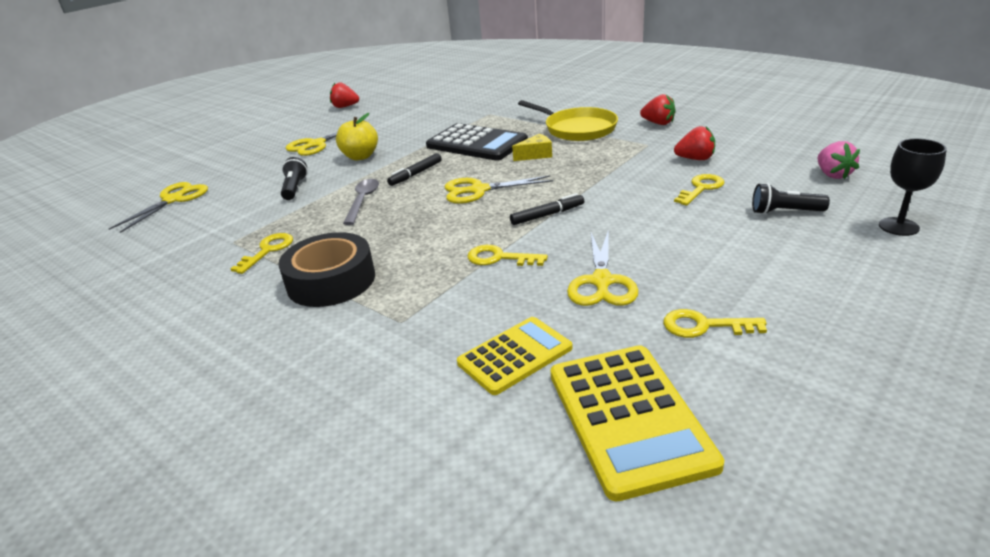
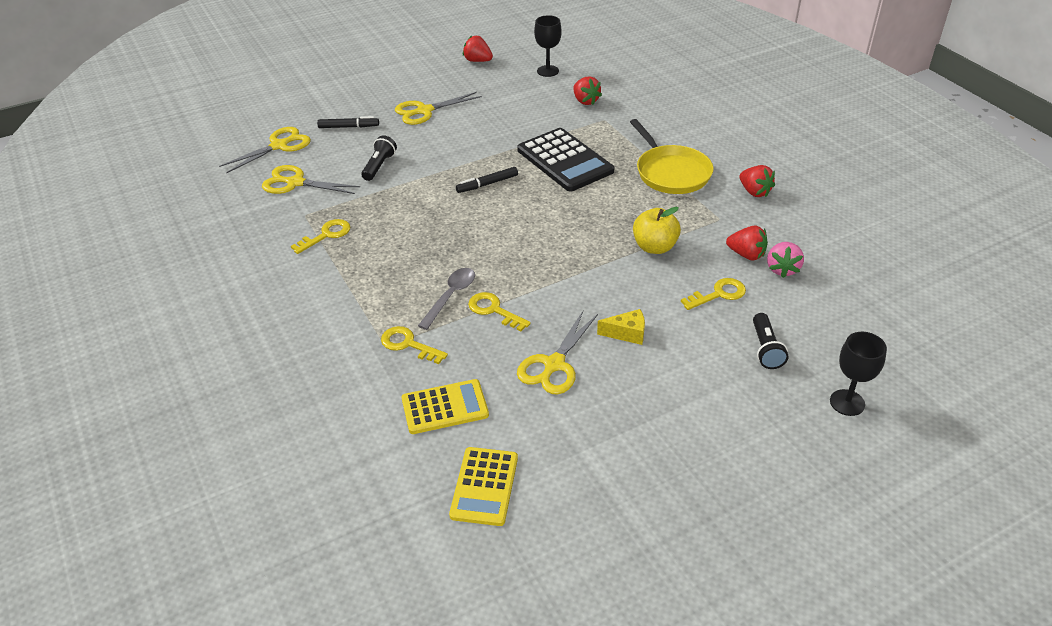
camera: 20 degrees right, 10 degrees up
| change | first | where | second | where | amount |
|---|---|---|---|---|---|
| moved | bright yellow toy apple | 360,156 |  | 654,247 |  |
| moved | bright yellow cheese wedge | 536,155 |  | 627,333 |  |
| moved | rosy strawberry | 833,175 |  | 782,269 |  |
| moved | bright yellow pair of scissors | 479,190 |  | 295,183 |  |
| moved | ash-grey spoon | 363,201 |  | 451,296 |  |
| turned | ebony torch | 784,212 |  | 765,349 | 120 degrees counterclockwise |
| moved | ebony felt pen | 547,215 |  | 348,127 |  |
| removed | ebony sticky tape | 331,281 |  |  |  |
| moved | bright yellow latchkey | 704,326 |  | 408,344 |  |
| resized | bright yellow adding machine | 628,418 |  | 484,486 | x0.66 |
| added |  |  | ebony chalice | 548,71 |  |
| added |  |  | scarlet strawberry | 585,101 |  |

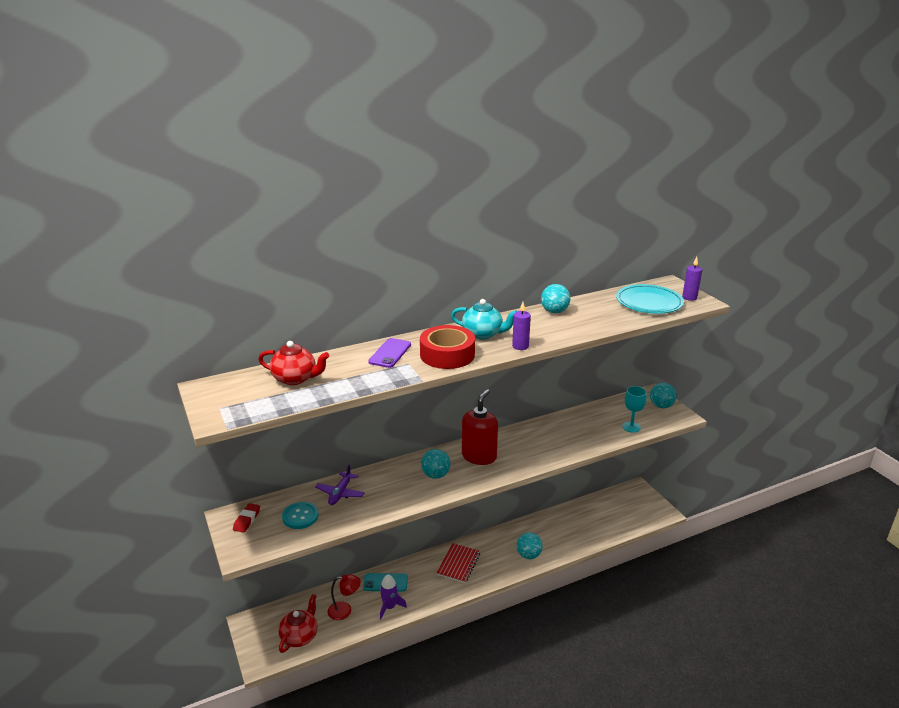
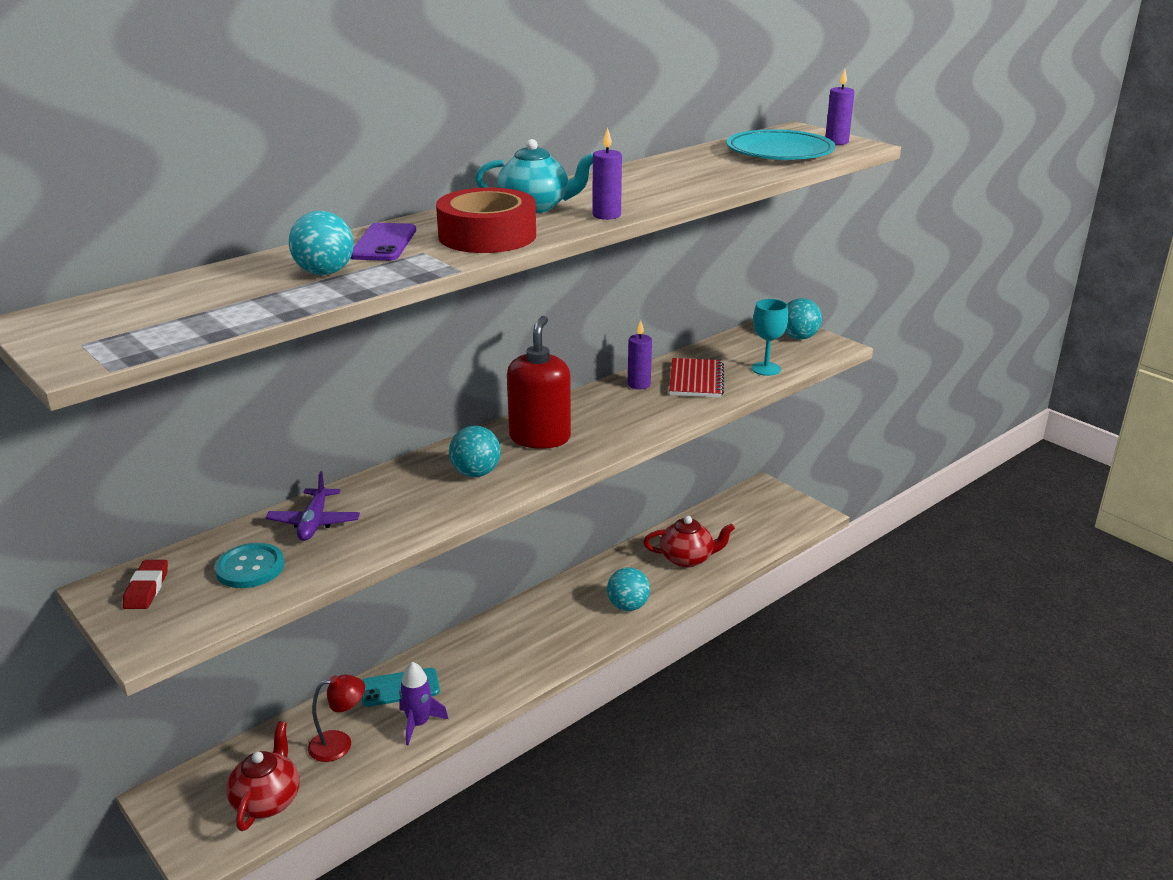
camera: 15 degrees left, 0 degrees up
| change | first | where | second | where | amount |
|---|---|---|---|---|---|
| moved | turquoise ball | 554,311 |  | 324,272 |  |
| moved | scarlet china teapot | 295,379 |  | 687,558 |  |
| moved | scarlet notepad | 458,564 |  | 696,380 |  |
| added |  |  | violet wax candle | 639,384 |  |

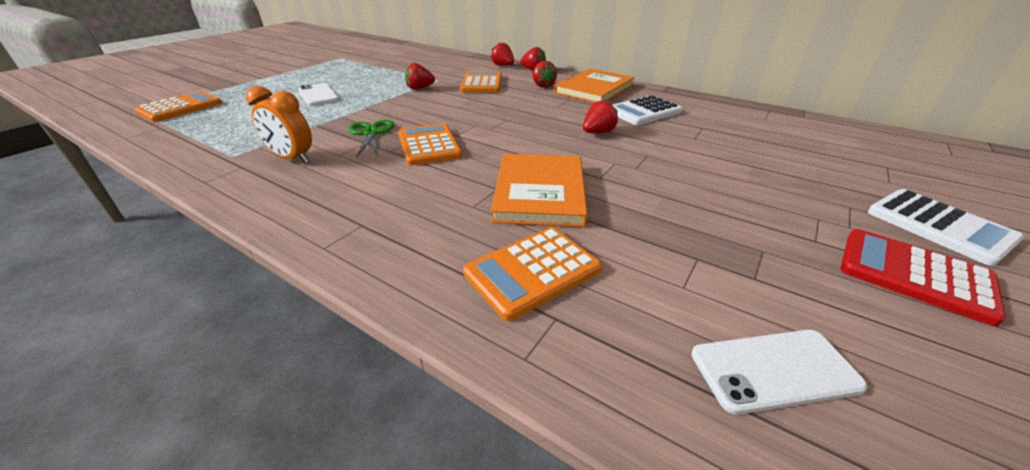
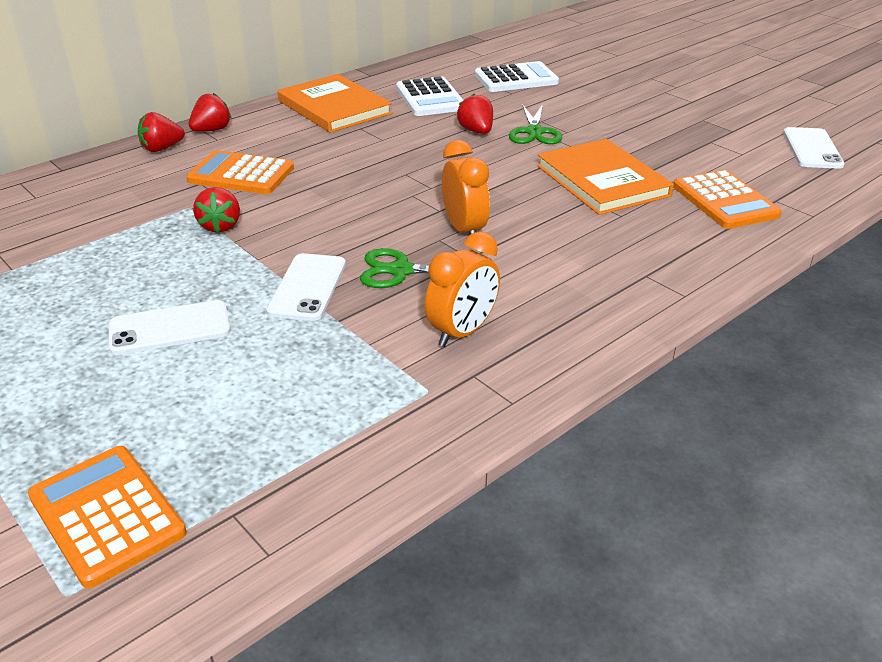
camera: 75 degrees left, 0 degrees up
| change | first | where | second | where | amount |
|---|---|---|---|---|---|
| removed | scarlet strawberry | 542,85 |  |  |  |
| replaced | bright orange adding machine | 429,145 | bright orange alarm clock | 464,230 |  |
| turned | bright orange hardback | 540,192 |  | 602,180 | 45 degrees clockwise |
| moved | snow-white adding machine | 939,226 |  | 516,79 |  |
| removed | scarlet adding machine | 914,275 |  |  |  |
| added |  |  | emerald pair of scissors | 534,132 |  |
| added |  |  | snow-white mobile phone | 307,287 |  |

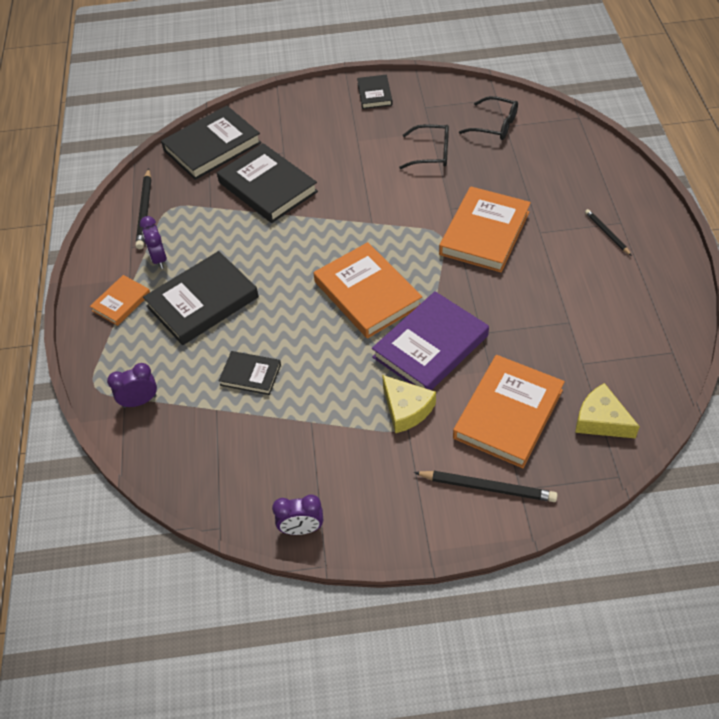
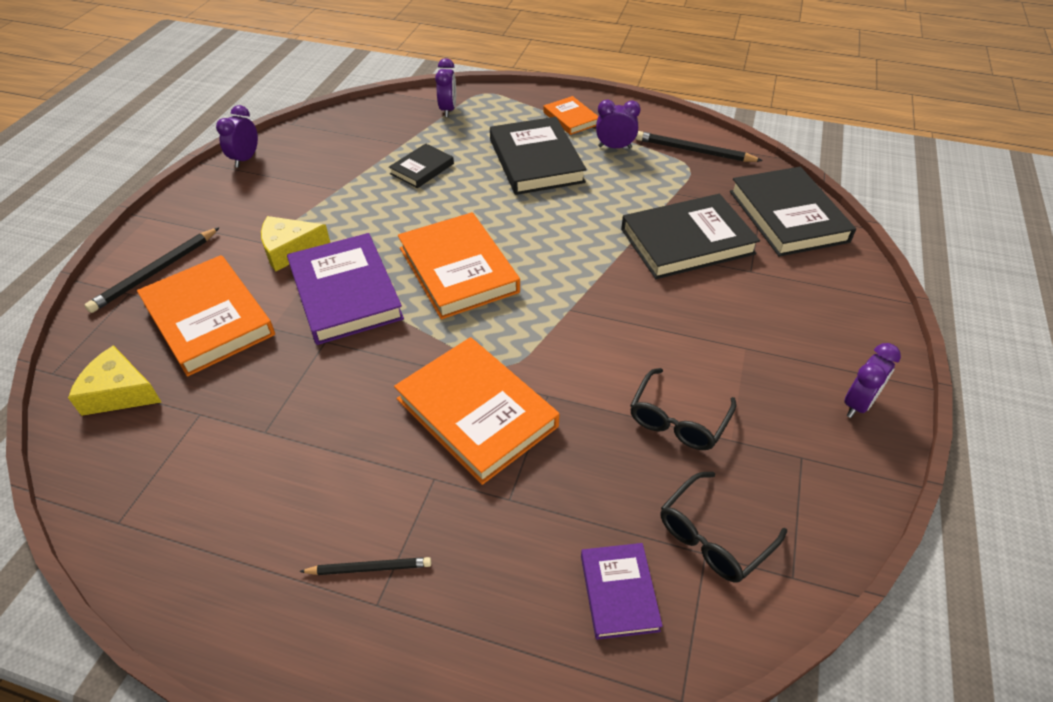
camera: 110 degrees right, 5 degrees down
| change | first | where | second | where | amount |
|---|---|---|---|---|---|
| replaced | ebony hardback | 374,94 | violet alarm clock | 858,404 |  |
| turned | bright orange hardback | 367,294 |  | 458,270 | 75 degrees clockwise |
| turned | bright yellow cheese wedge | 601,420 |  | 119,392 | 135 degrees counterclockwise |
| added |  |  | violet hardback | 619,592 |  |

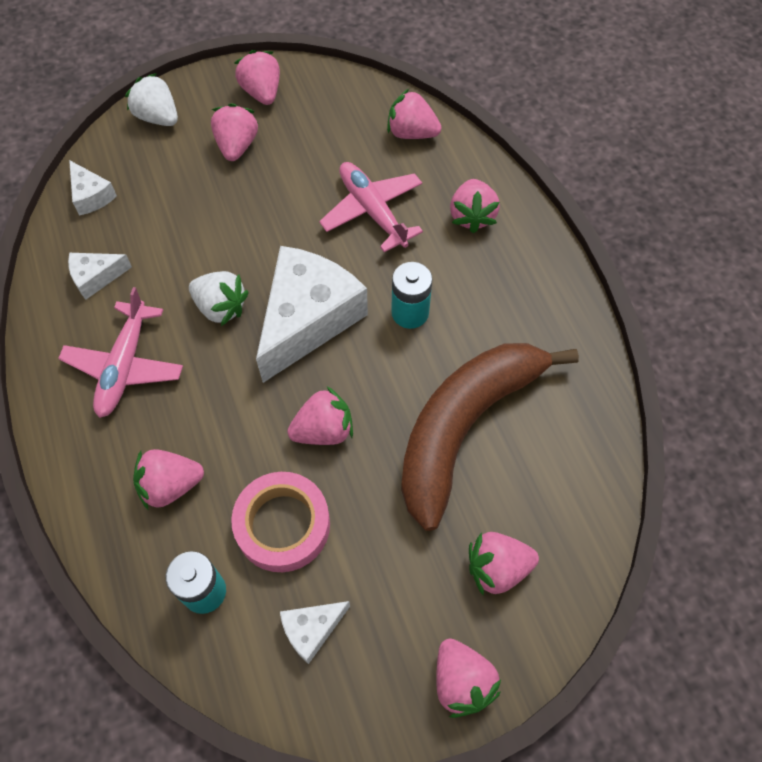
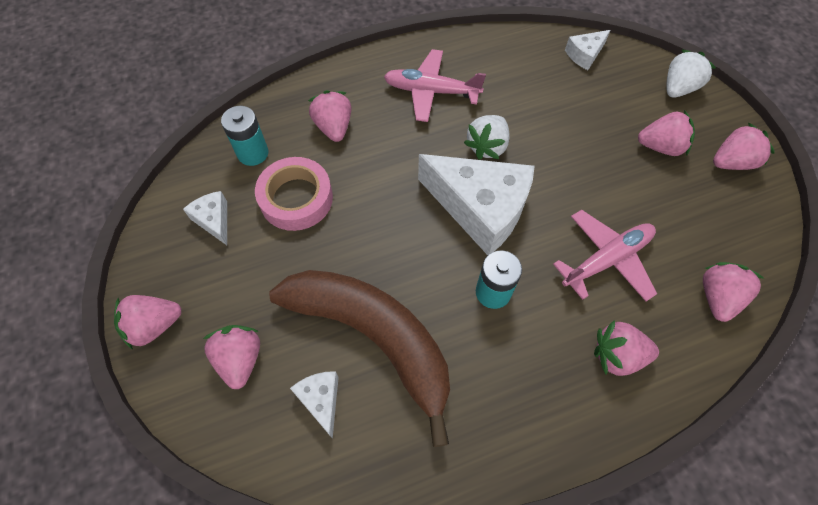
camera: 90 degrees right, 0 degrees up
| change | first | where | second | where | amount |
|---|---|---|---|---|---|
| moved | snow-white cheese wedge | 96,277 |  | 321,400 |  |
| removed | rosy strawberry | 323,430 |  |  |  |

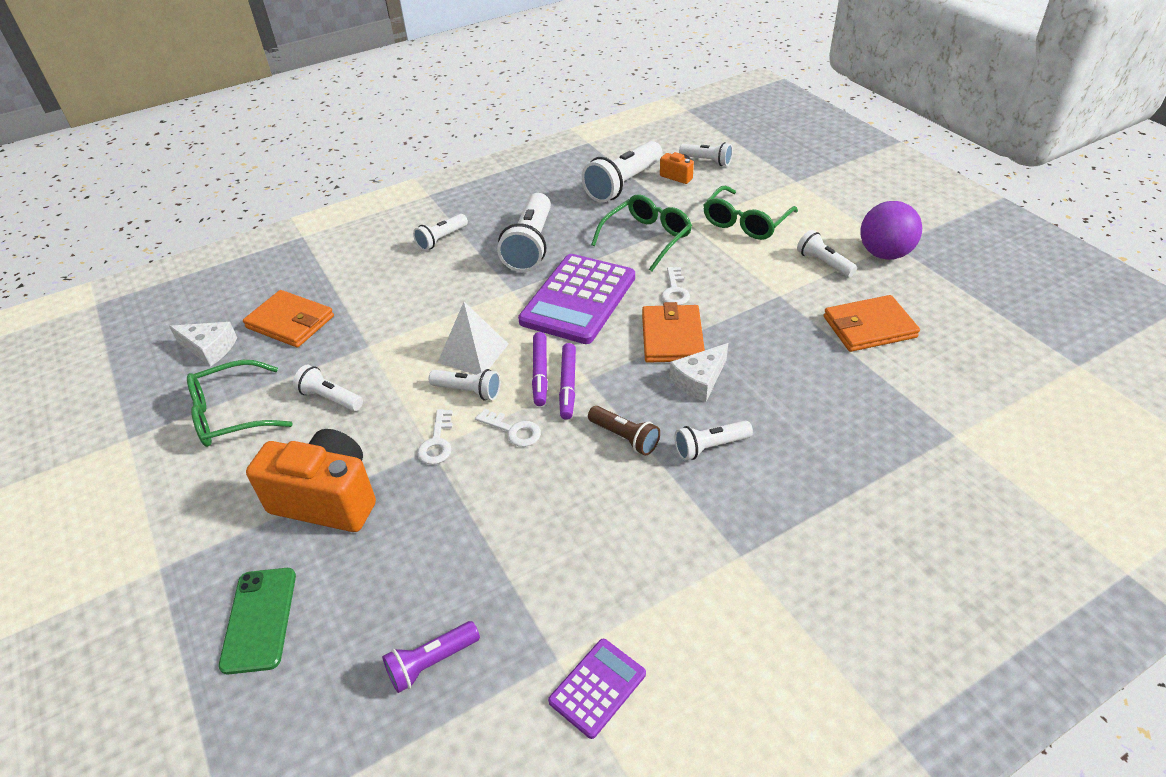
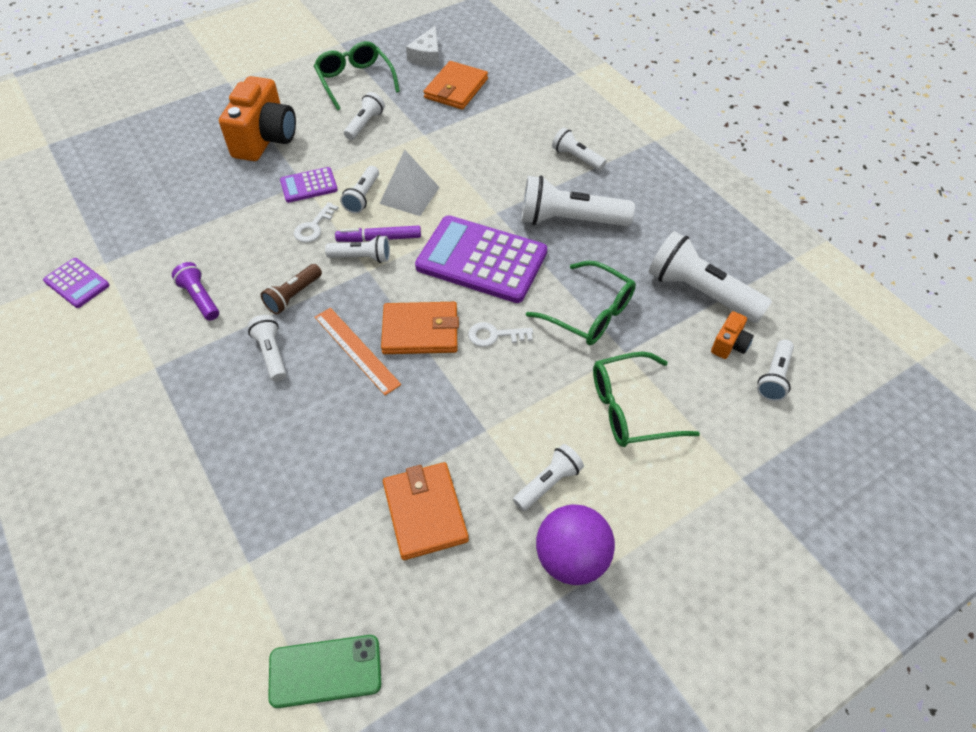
camera: 85 degrees right, 10 degrees up
| change | first | where | second | where | amount |
|---|---|---|---|---|---|
| turned | emerald eyeglasses | 745,223 |  | 630,409 | 45 degrees counterclockwise |
| replaced | violet felt pen | 568,385 | snow-white torch | 362,257 |  |
| replaced | snow-white cheese wedge | 699,380 | bright orange measuring stick | 356,350 |  |
| replaced | snow-white latchkey | 437,442 | violet adding machine | 309,185 |  |
| moved | emerald mobile phone | 259,619 |  | 325,671 |  |
| moved | violet torch | 431,662 |  | 200,298 |  |

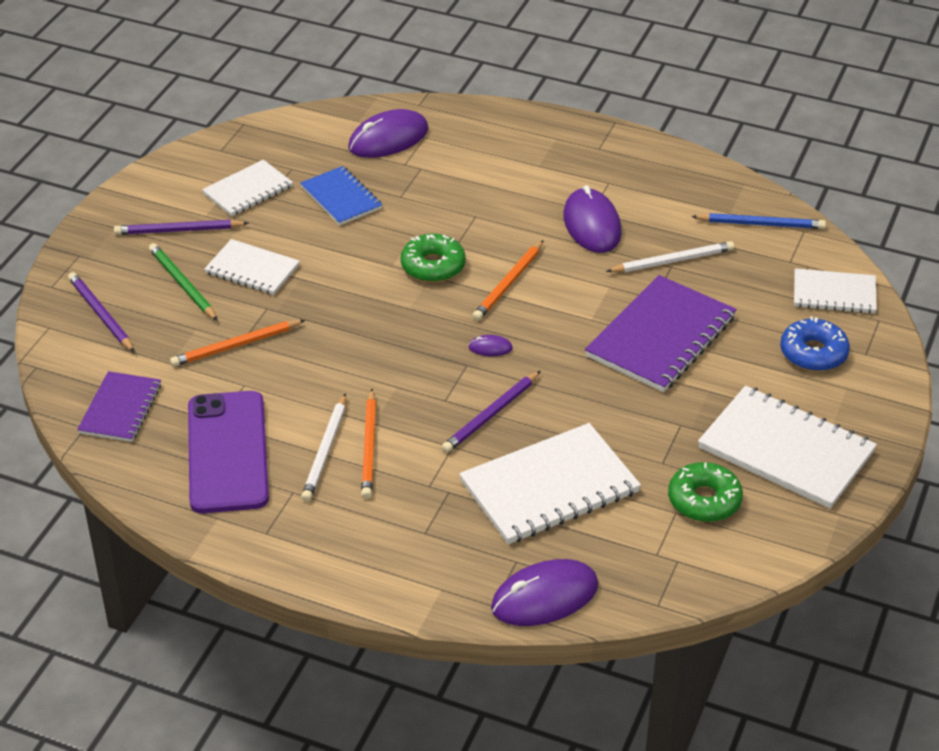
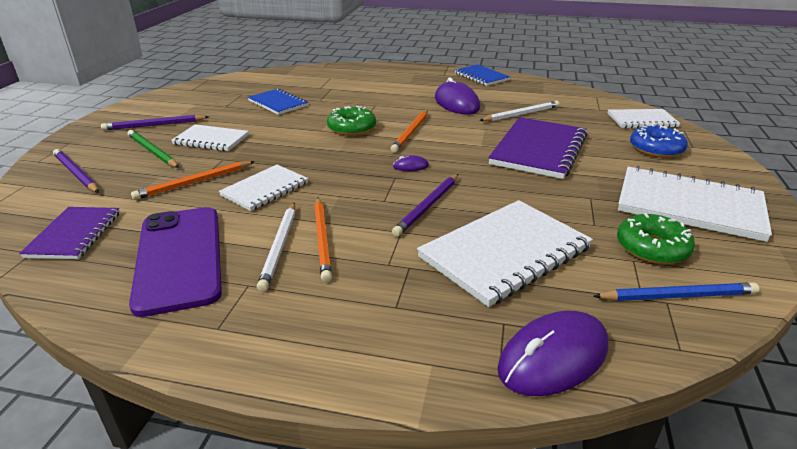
camera: 10 degrees left, 10 degrees down
| change | first | where | second | where | amount |
|---|---|---|---|---|---|
| removed | violet PC mouse | 388,138 |  |  |  |
| moved | snow-white notepad | 248,190 |  | 265,189 |  |
| moved | royal blue wooden pencil | 761,224 |  | 677,296 |  |
| added |  |  | royal blue notepad | 481,77 |  |

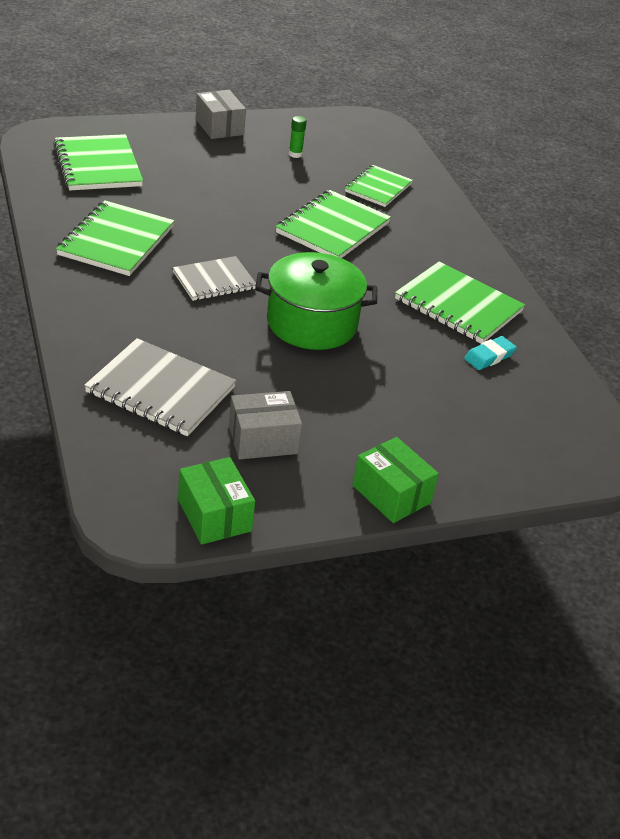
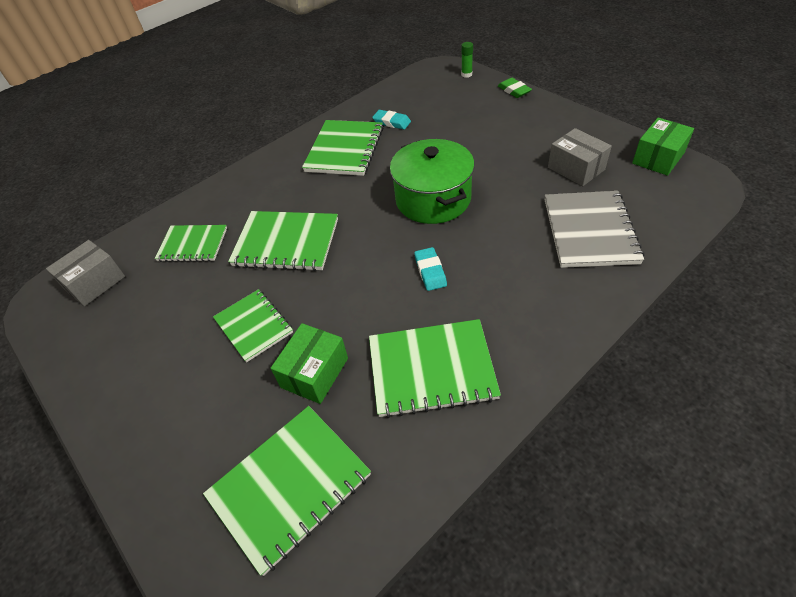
camera: 105 degrees left, 10 degrees up
| change | first | where | second | where | amount |
|---|---|---|---|---|---|
| moved | ash-grey box | 219,127 |  | 95,283 |  |
| moved | emerald stick of glue | 295,154 |  | 466,74 |  |
| replaced | ash-grey notepad | 214,281 | turquoise eraser | 430,271 |  |
| moved | emerald box | 391,494 |  | 314,372 |  |
| added |  |  | emerald eraser | 514,90 |  |
| added |  |  | emerald notepad | 253,326 |  |

